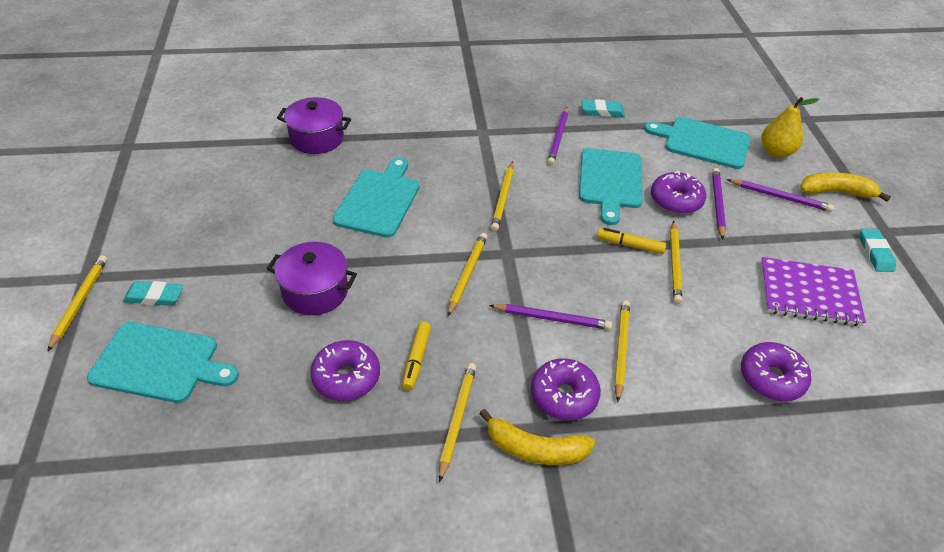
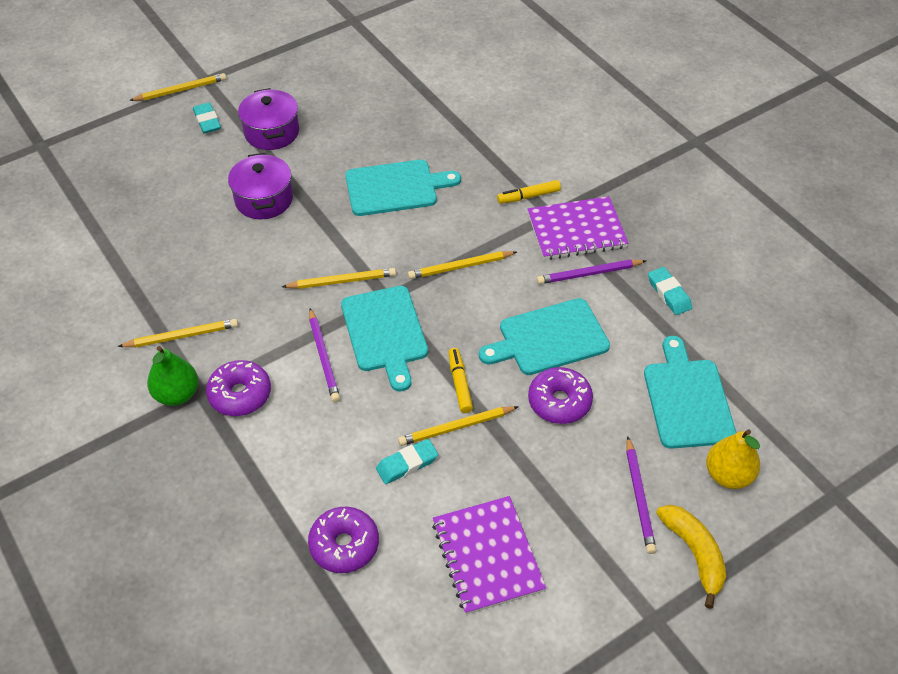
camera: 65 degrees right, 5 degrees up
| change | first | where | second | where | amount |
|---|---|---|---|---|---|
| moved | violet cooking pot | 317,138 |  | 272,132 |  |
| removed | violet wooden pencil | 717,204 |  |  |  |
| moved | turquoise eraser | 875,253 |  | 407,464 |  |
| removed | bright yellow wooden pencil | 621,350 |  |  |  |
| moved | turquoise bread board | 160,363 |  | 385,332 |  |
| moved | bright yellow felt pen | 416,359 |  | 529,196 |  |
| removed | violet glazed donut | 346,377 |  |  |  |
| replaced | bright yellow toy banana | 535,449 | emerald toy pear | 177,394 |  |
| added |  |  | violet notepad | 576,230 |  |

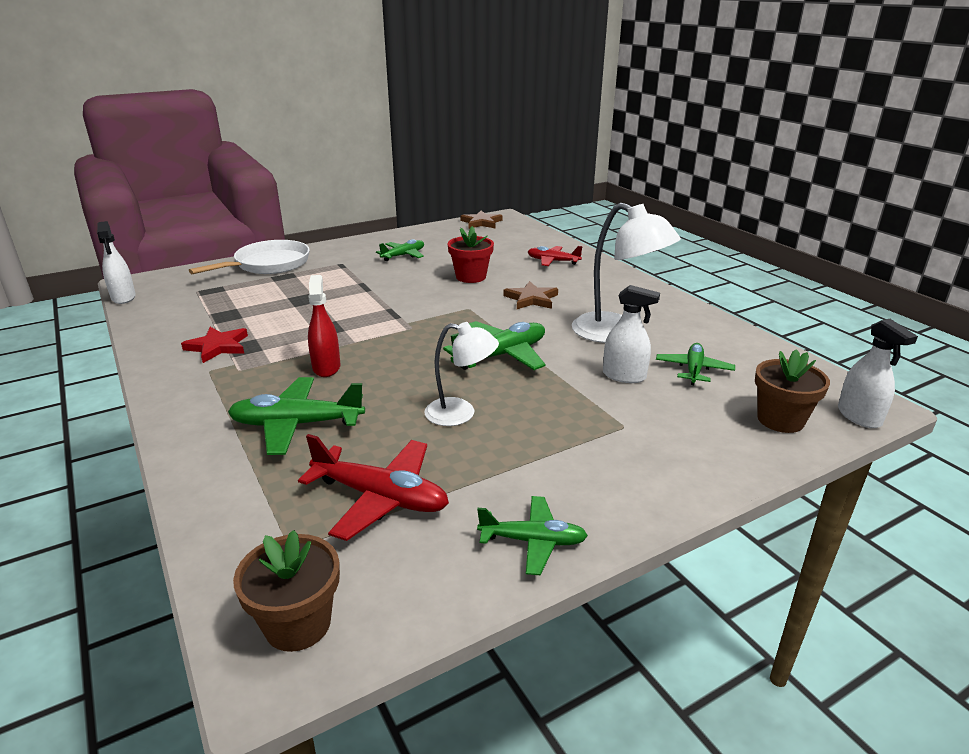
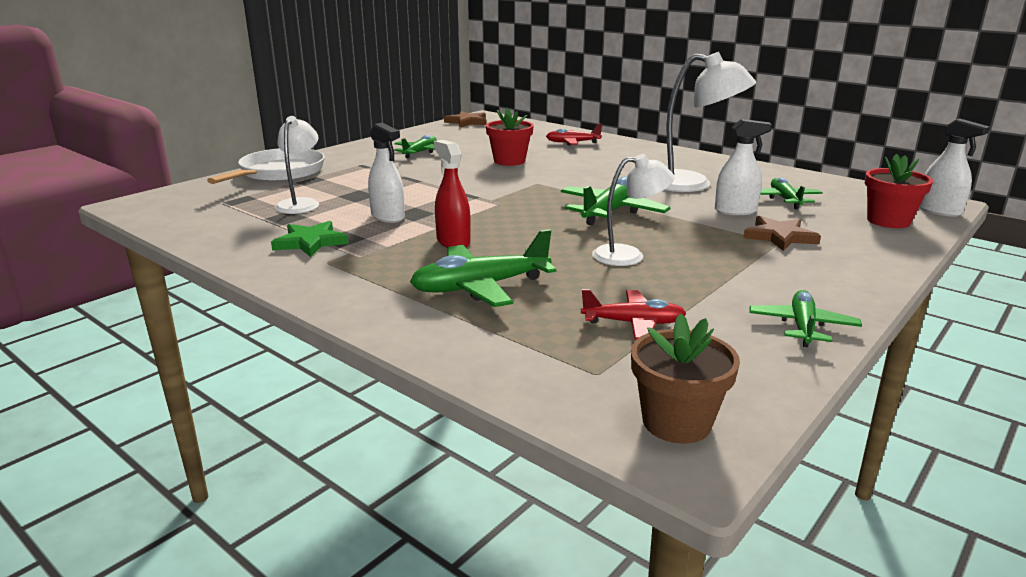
camera: 20 degrees left, 5 degrees down
| change | first | where | second | where | amount |
|---|---|---|---|---|---|
| moved | snow-white spray bottle | 123,297 |  | 388,217 |  |
| moved | russet five-pointed star | 531,299 |  | 779,237 |  |
| recoloured | scarlet five-pointed star | 218,347 | emerald five-pointed star | 310,242 |  |
| recoloured | russet plant pot | 780,420 | scarlet plant pot | 888,221 |  |
| resized | scarlet plane | 380,497 |  | 633,323 | x0.64 |
| turned | emerald plane | 533,541 |  | 802,326 | 60 degrees counterclockwise |
| added |  |  | snow-white lamp | 300,203 |  |

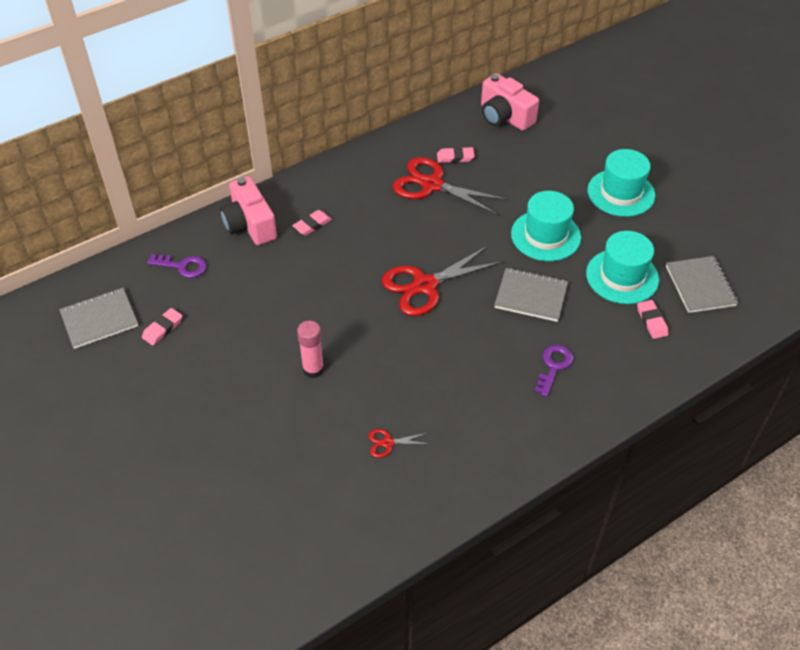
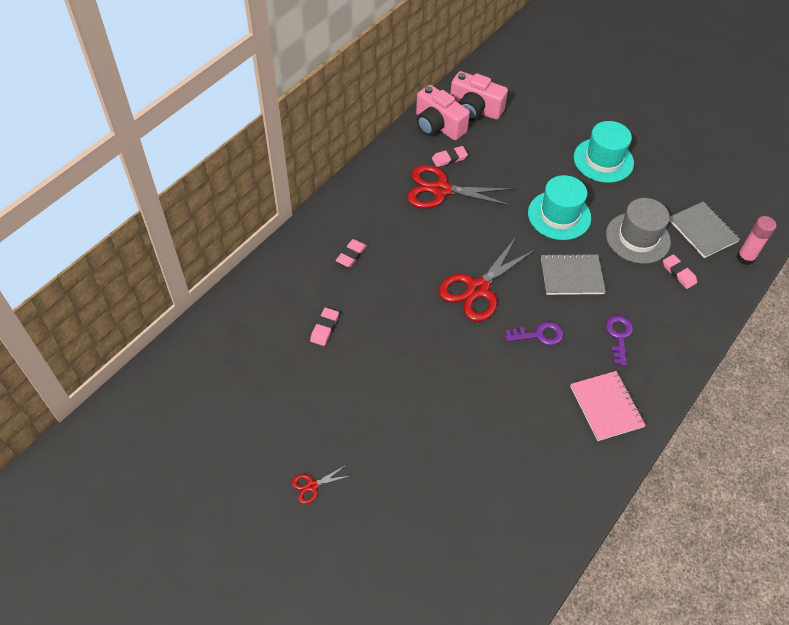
camera: 20 degrees left, 5 degrees up
| change | first | where | second | where | amount |
|---|---|---|---|---|---|
| moved | rosy photo camera | 250,224 |  | 438,126 |  |
| recoloured | turquoise top hat | 622,276 | ash-grey top hat | 637,238 |  |
| moved | violet latchkey | 182,266 |  | 539,335 |  |
| removed | ash-grey notepad | 99,319 |  |  |  |
| moved | rosy eraser | 162,329 |  | 324,328 |  |
| moved | rosy stick of glue | 313,369 |  | 745,258 |  |
| moved | scarlet pair of scissors | 388,443 |  | 312,486 |  |
| added |  |  | rosy notepad | 606,406 |  |

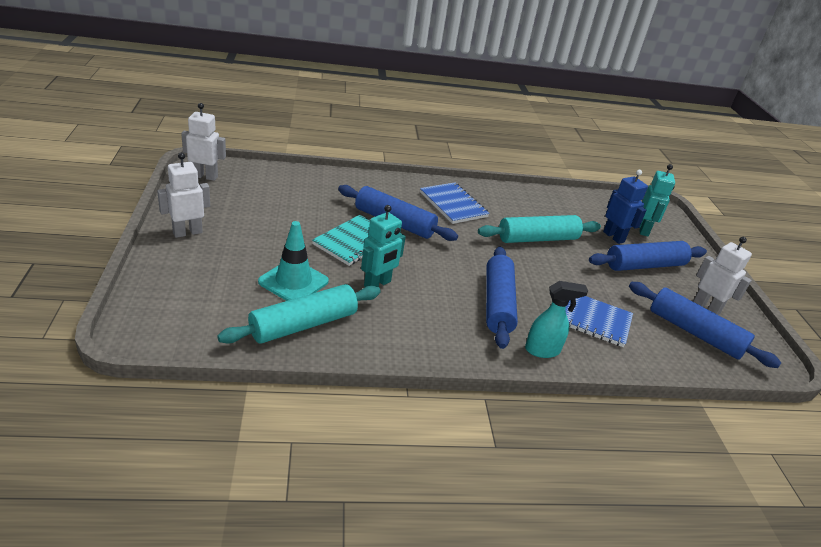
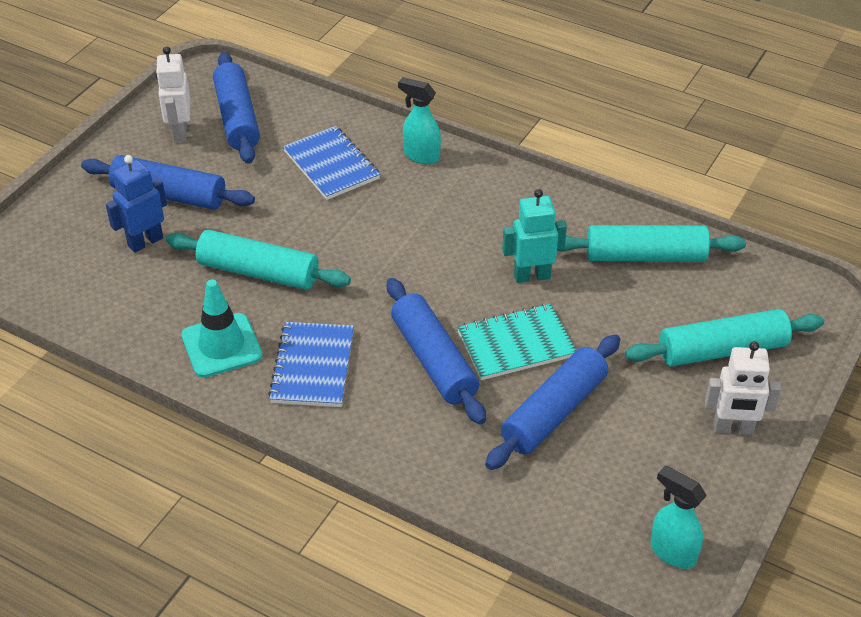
camera: 140 degrees left, 10 degrees up
| change | first | where | second | where | amount |
|---|---|---|---|---|---|
| replaced | snow-white robot figure | 205,176 | turquoise spray bottle | 672,552 |  |
| removed | turquoise robot figure | 643,230 |  |  |  |
| turned | royal blue robot figure | 613,237 |  | 145,242 | 45 degrees clockwise |
| moved | turquoise road cone | 293,281 |  | 221,345 |  |
| moved | royal blue dough roller | 498,303 |  | 553,412 |  |
| added |  |  | turquoise dough roller | 722,350 |  |

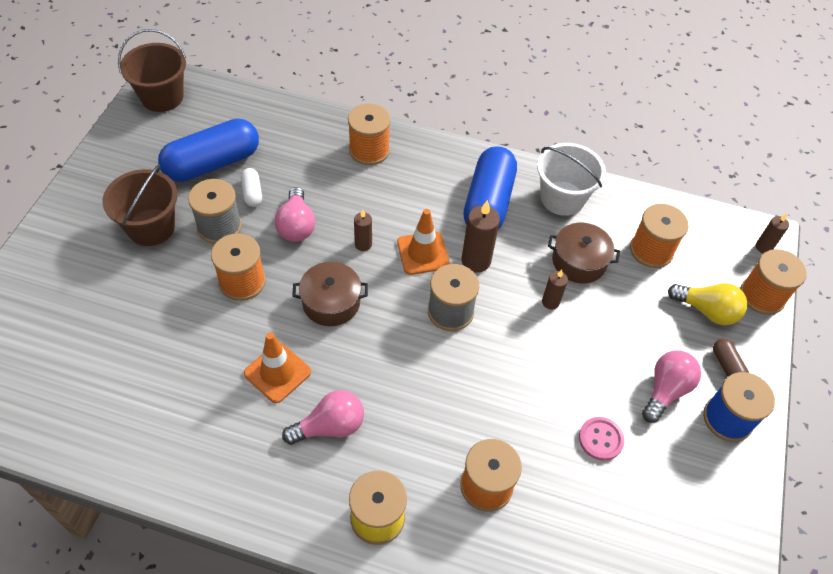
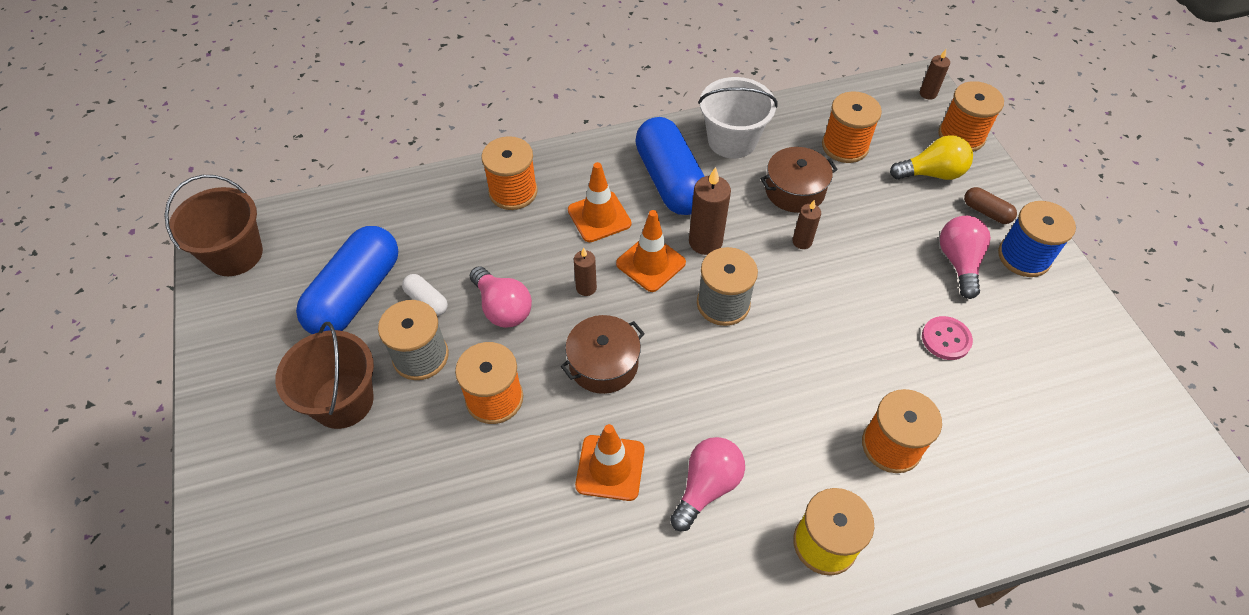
camera: 30 degrees left, 0 degrees up
| change | first | where | second | where | amount |
|---|---|---|---|---|---|
| added |  |  | bright orange road cone | 599,217 |  |

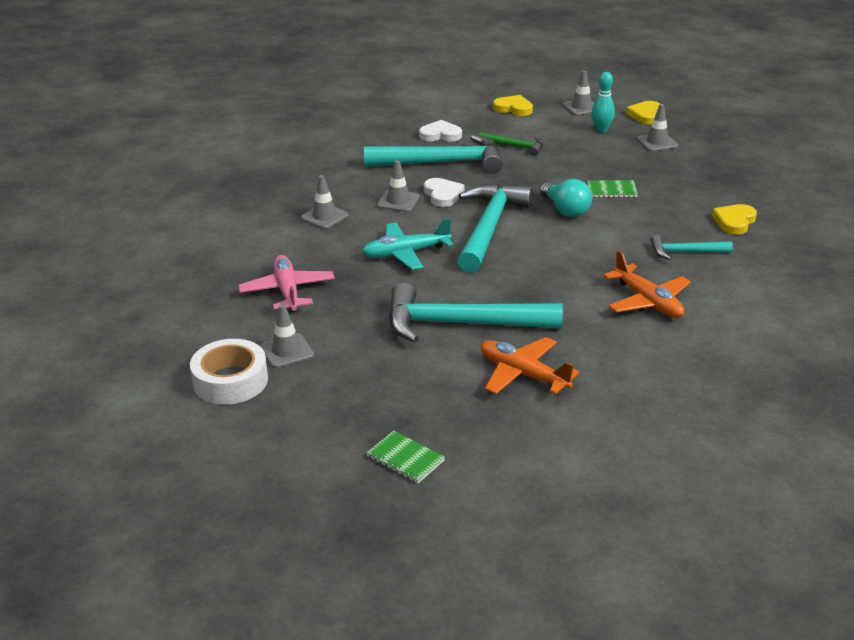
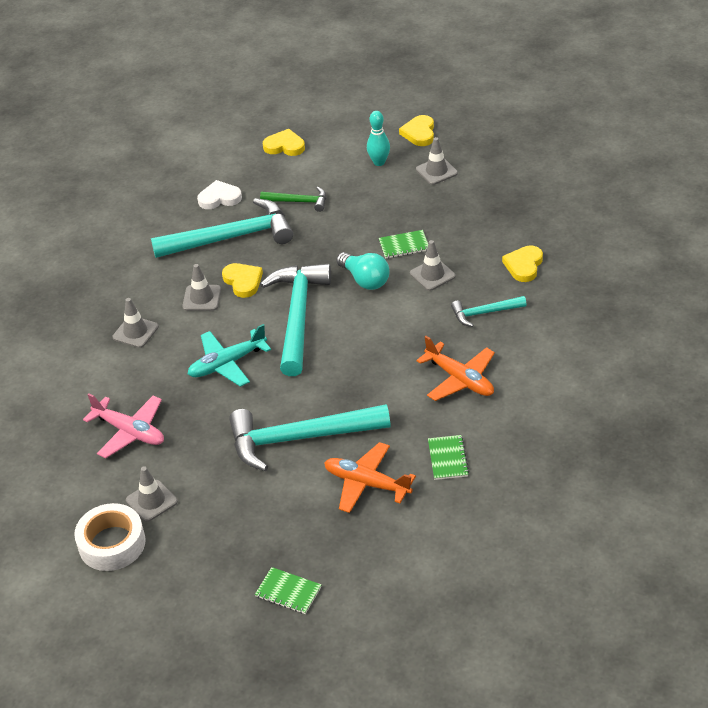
camera: 10 degrees left, 10 degrees up
| change | first | where | second | where | amount |
|---|---|---|---|---|---|
| moved | ash-grey road cone | 581,107 |  | 432,275 |  |
| recoloured | snow-white heart | 443,195 | bright yellow heart | 243,281 |  |
| turned | rosy plane | 287,291 |  | 130,432 | 150 degrees clockwise |
| added |  |  | emerald notepad | 448,458 |  |

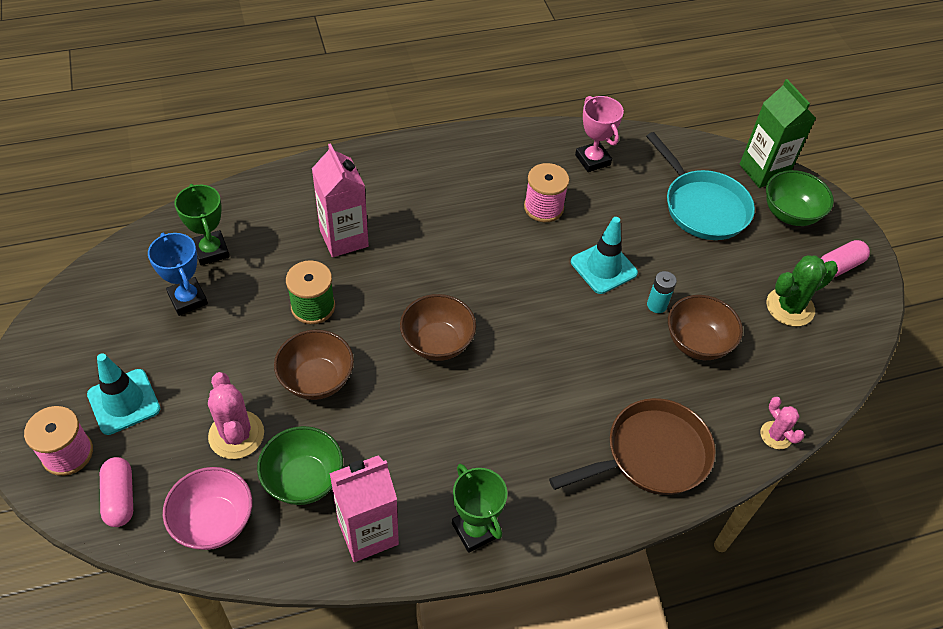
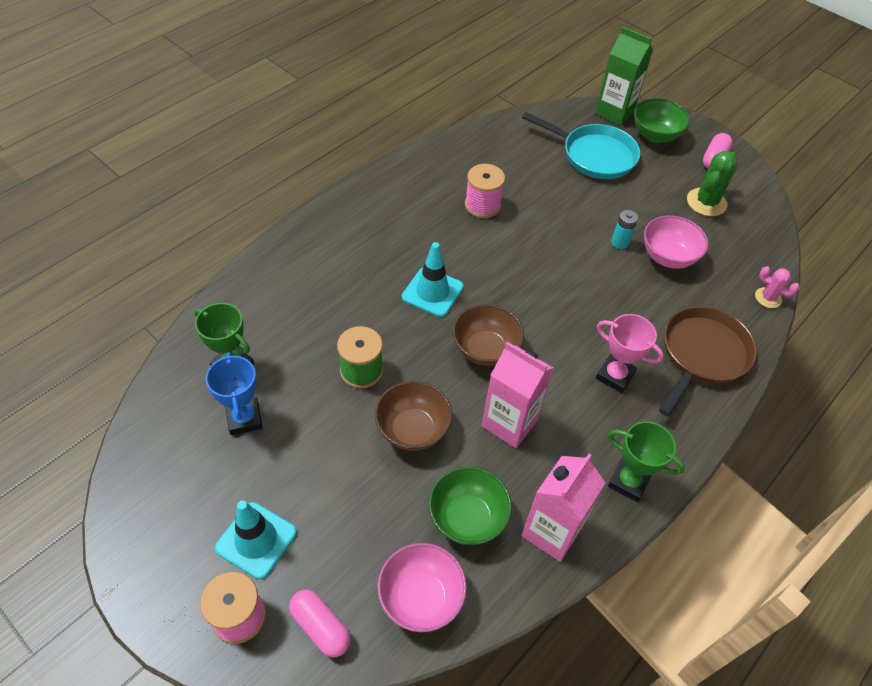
camera: 30 degrees left, 0 degrees up
| change | first | where | second | where | amount |
|---|---|---|---|---|---|
| moved | rosy trophy | 592,160 |  | 615,375 |  |
| moved | rosy milk carton | 344,238 |  | 509,423 |  |
| moved | turquoise road cone | 603,267 |  | 432,292 |  |
| turned | royal blue trophy | 188,299 |  | 244,419 | 45 degrees clockwise |
| recoloured | russet bowl | 697,342 | rosy bowl | 668,257 |  |
| removed | rosy saguaro cactus | 236,435 |  |  |  |

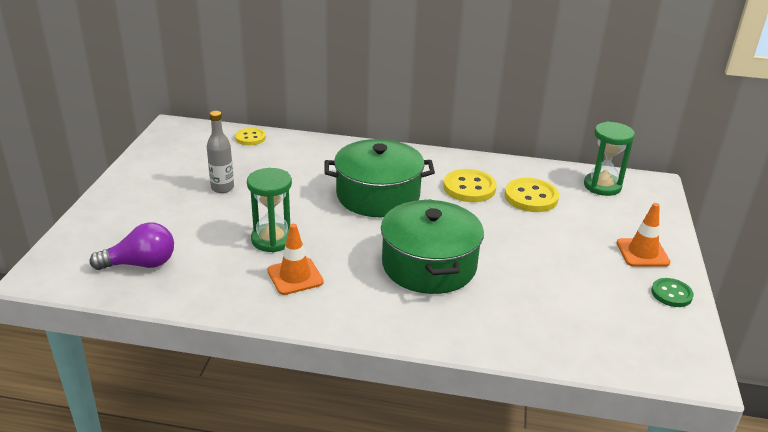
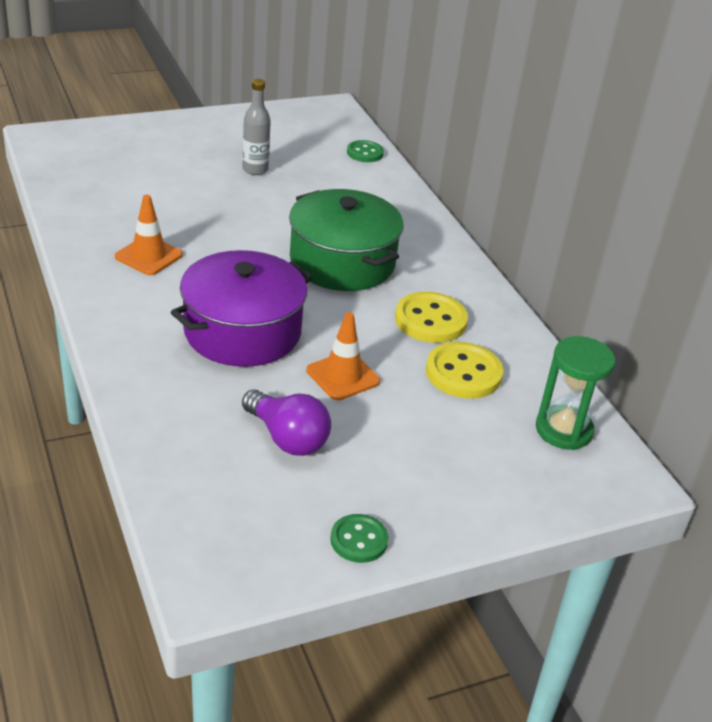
camera: 55 degrees right, 5 degrees up
| change | first | where | second | where | amount |
|---|---|---|---|---|---|
| recoloured | bright yellow button | 250,138 | emerald button | 365,153 |  |
| removed | emerald sandglass | 272,240 |  |  |  |
| recoloured | emerald cooking pot | 429,265 | violet cooking pot | 242,331 |  |
| moved | bright orange road cone | 642,253 |  | 343,376 |  |
| moved | violet bulb | 141,264 |  | 287,438 |  |

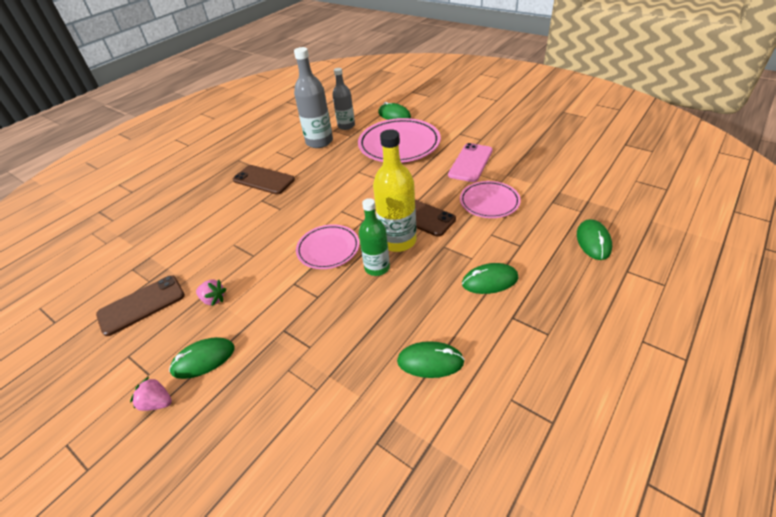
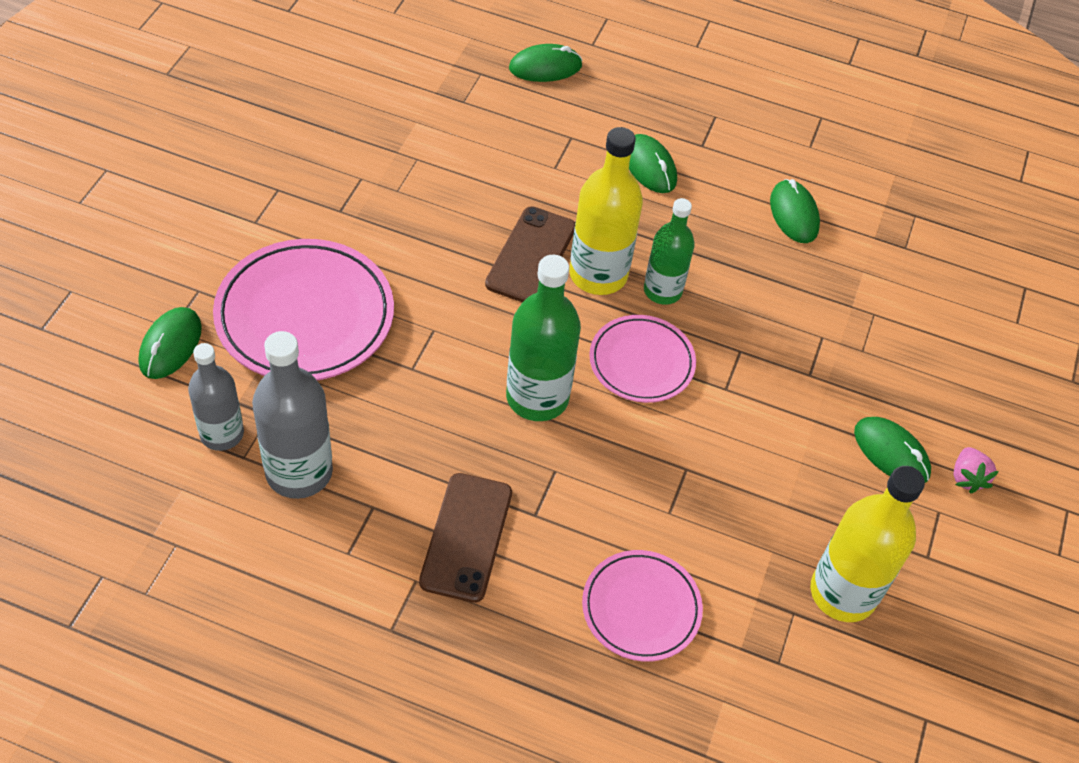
camera: 115 degrees left, 10 degrees up
| change | first | where | second | where | amount |
|---|---|---|---|---|---|
| removed | rosy mobile phone | 470,163 |  |  |  |
| moved | rosy flat dish | 489,202 |  | 641,608 |  |
| replaced | russet mobile phone | 141,305 | bright yellow bottle | 843,593 |  |
| removed | rosy strawberry | 213,299 |  |  |  |
| added |  |  | emerald bottle | 537,397 |  |

